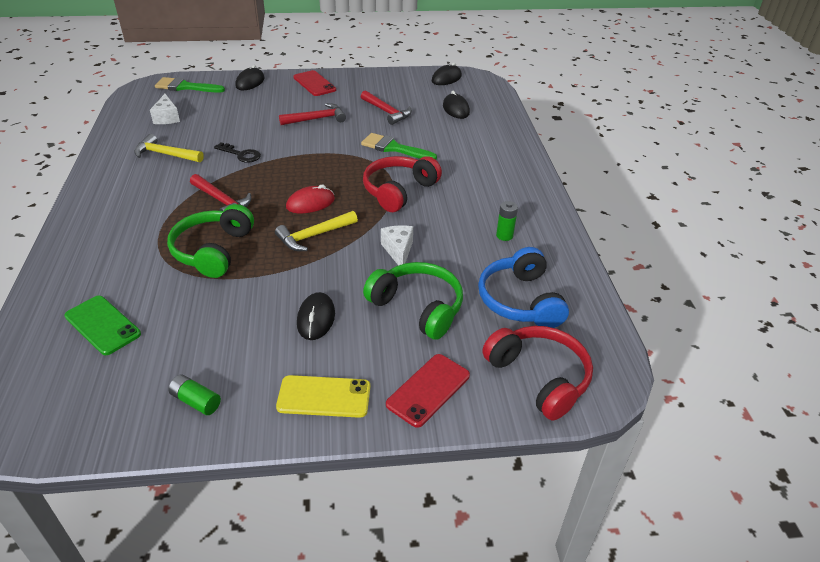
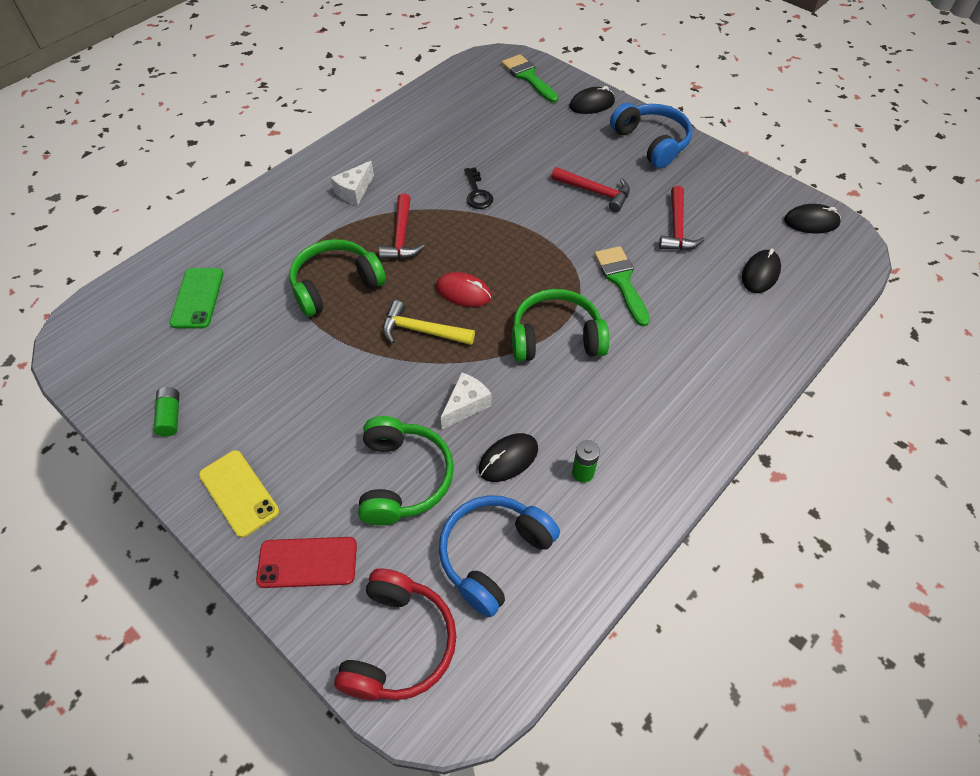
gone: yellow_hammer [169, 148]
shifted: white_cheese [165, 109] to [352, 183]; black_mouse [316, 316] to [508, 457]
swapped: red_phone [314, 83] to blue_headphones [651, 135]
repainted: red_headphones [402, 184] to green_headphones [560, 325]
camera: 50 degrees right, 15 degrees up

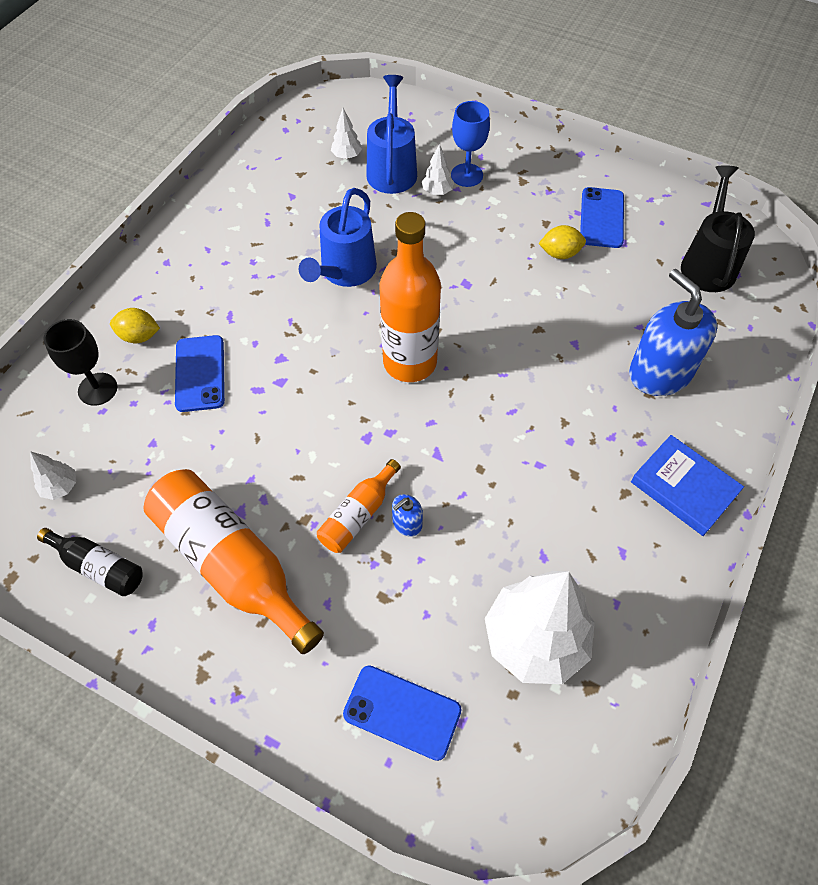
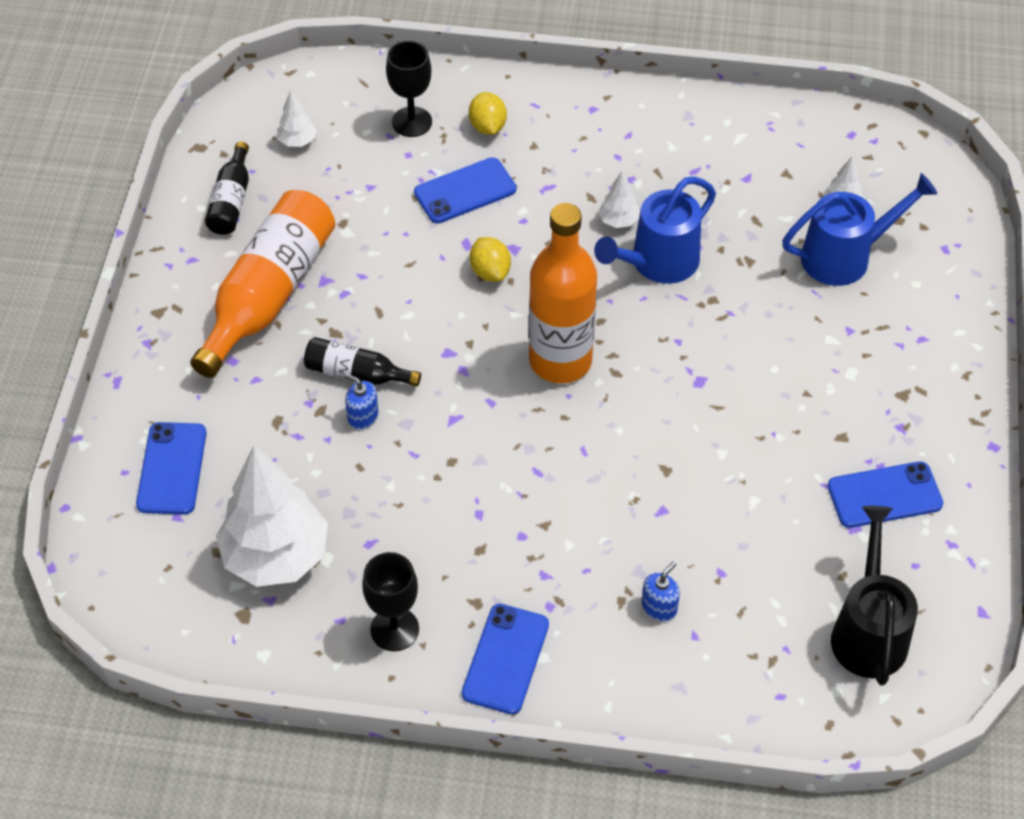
gone: blue_goblet [470, 144]
new: black_goblet [390, 601]
shifted: yellow_lemon [562, 242] to [490, 259]; white_tree [438, 169] to [618, 199]
swapped: blue_book [687, 485] to blue_phone [505, 659]
repainted: orange_bottle [359, 506] to black_bottle [362, 362]
rotated: blue_watering_can [338, 237] = [655, 230] 45 degrees counterclockwise; black_watering_can [718, 228] = [874, 596] 75 degrees counterclockwise
scaled: blue_soap_dispenser [673, 332] = [660, 591] x0.43
camera: 70 degrees right, 5 degrees down

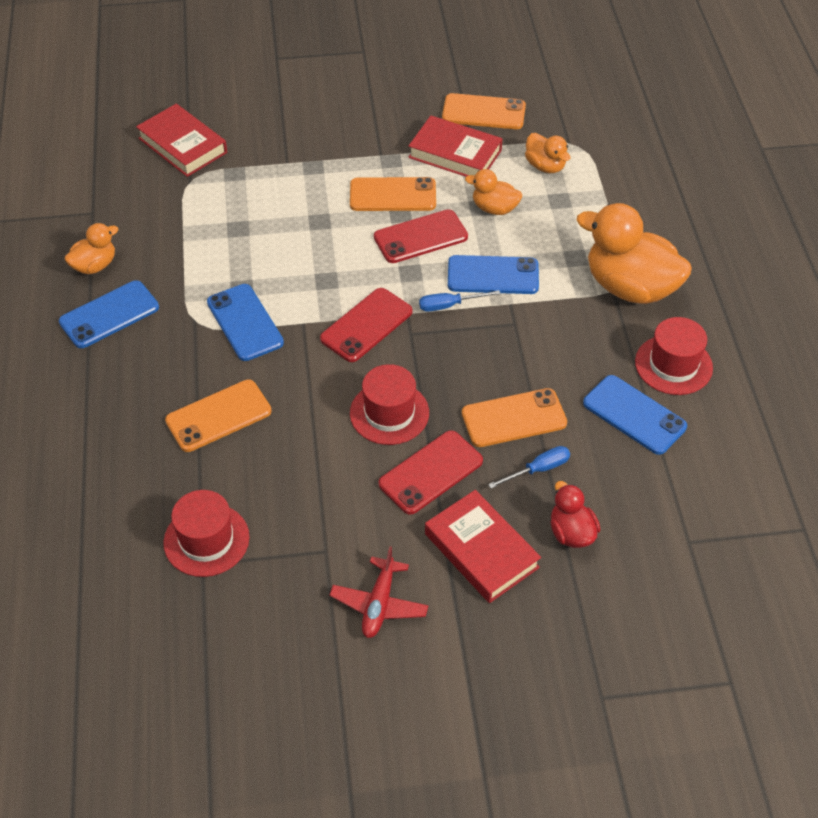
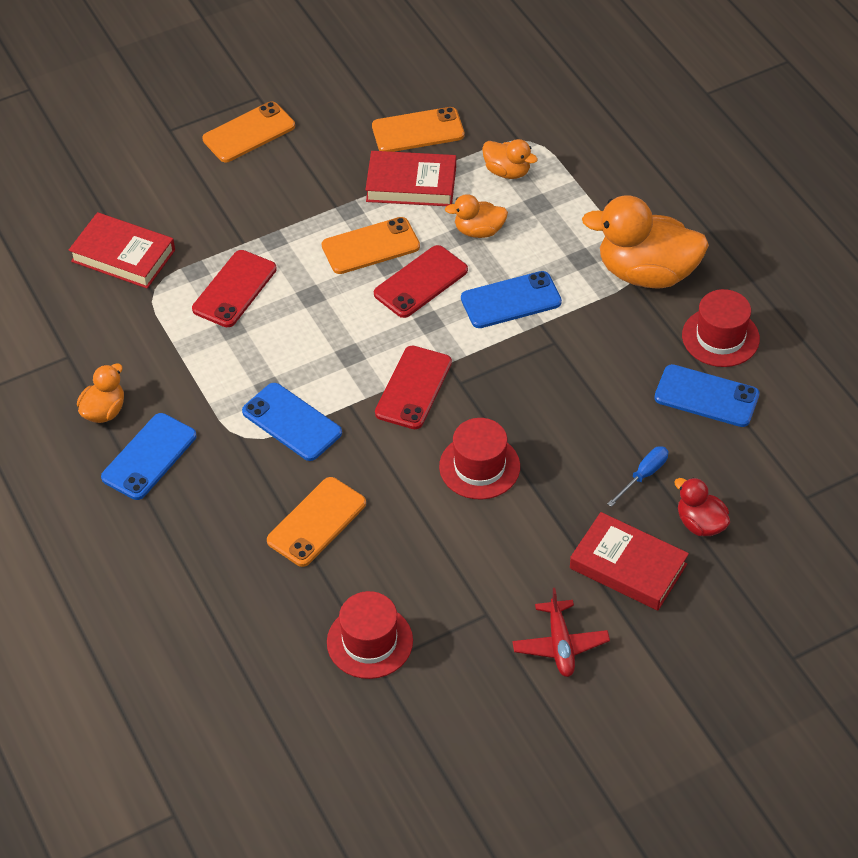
gone: blue_screwdriver [459, 301]
shifted: red_phone [431, 472] to [234, 288]; orange_phone [514, 417] to [249, 131]
camera: 20 degrees left, 0 degrees up

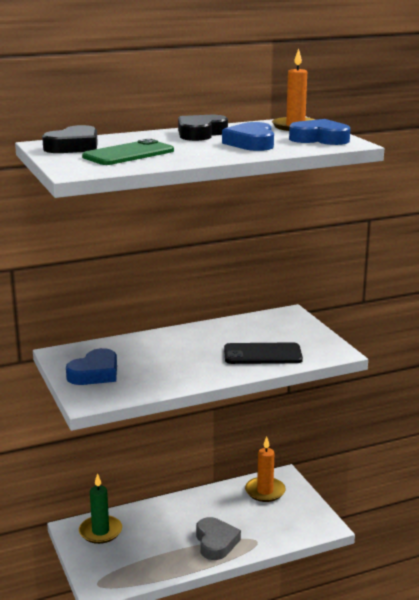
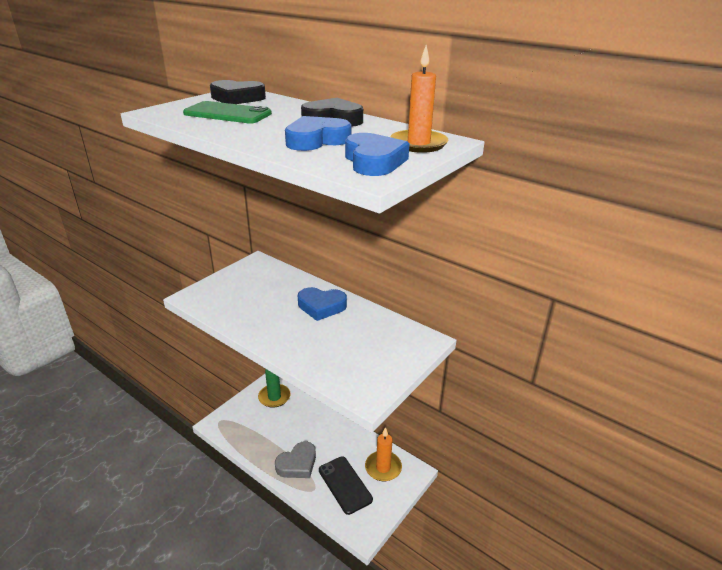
shifted: blue_heart [91, 366] to [322, 304]; black_phone [263, 353] to [346, 485]
camera: 60 degrees right, 10 degrees up

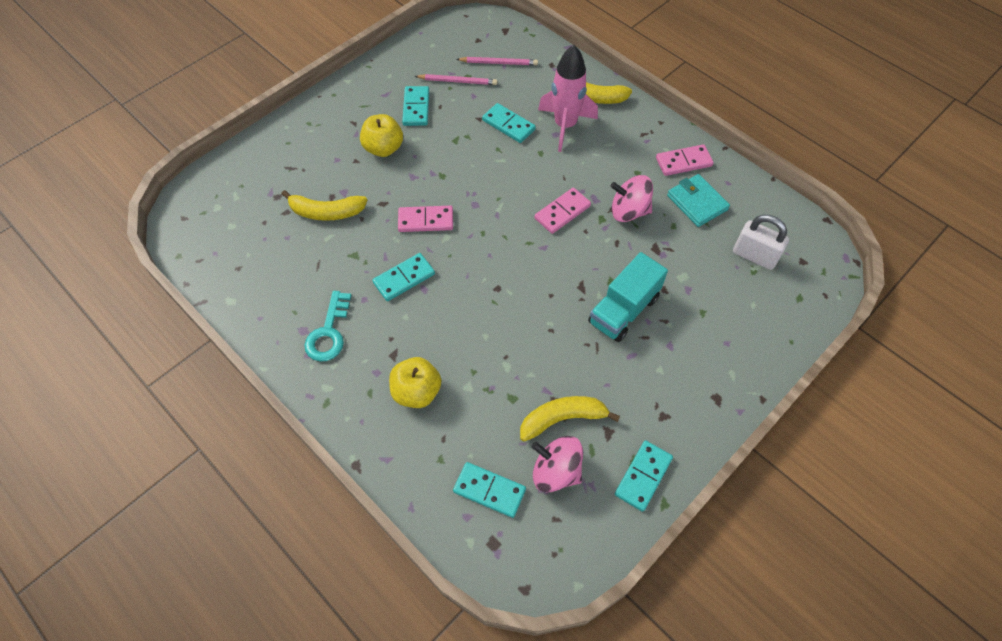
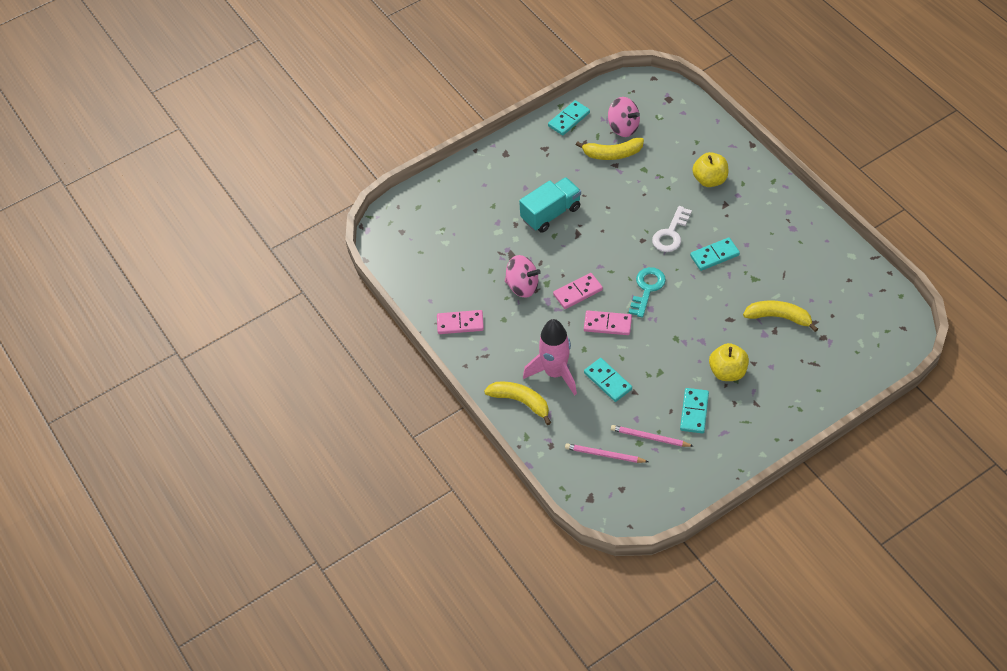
gone: turquoise_domino [489, 490]; turquoise_wallet [698, 200]; white_padlock [761, 242]
new: white_key [672, 229]
shifted: pink_domino [425, 219] to [608, 323]; turquoise_key [328, 326] to [647, 292]
camera: 165 degrees left, 5 degrees down

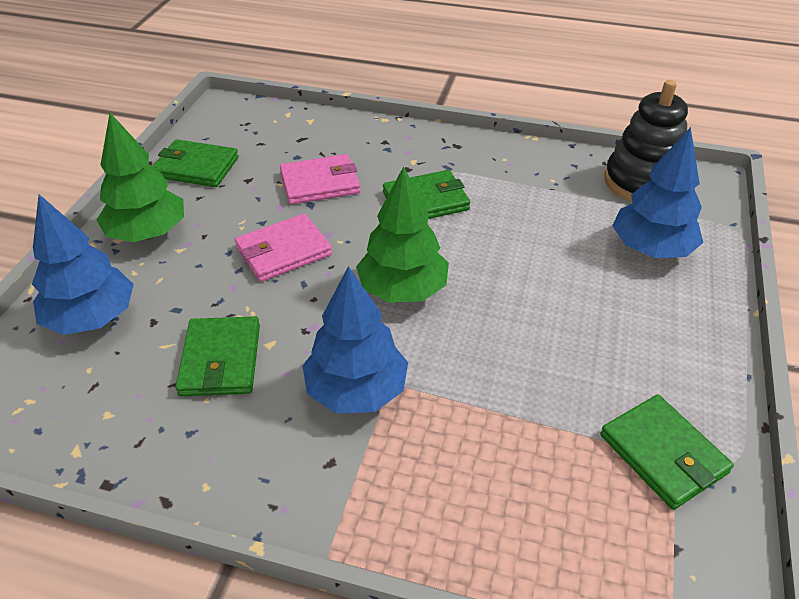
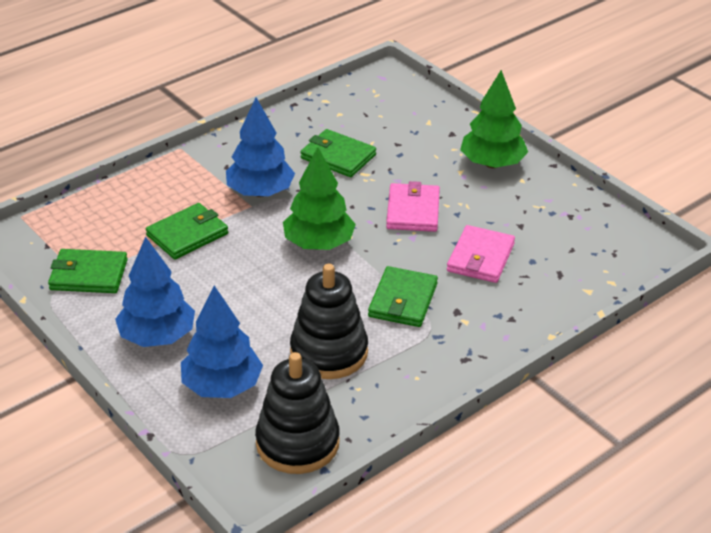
new: black_stacking_toy [329, 321]
shifted: blue_tree [83, 264] to [155, 291]; green_wallet [195, 163] to [187, 231]
camera: 125 degrees right, 5 degrees down

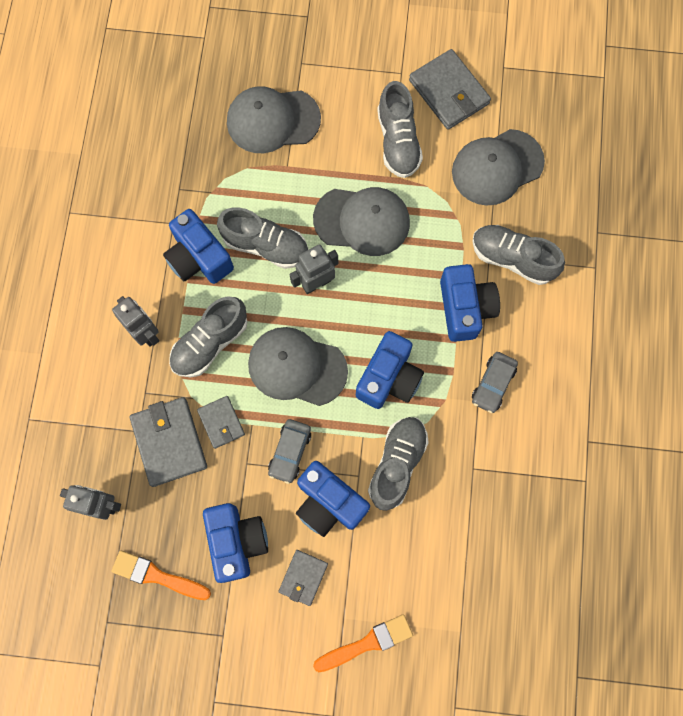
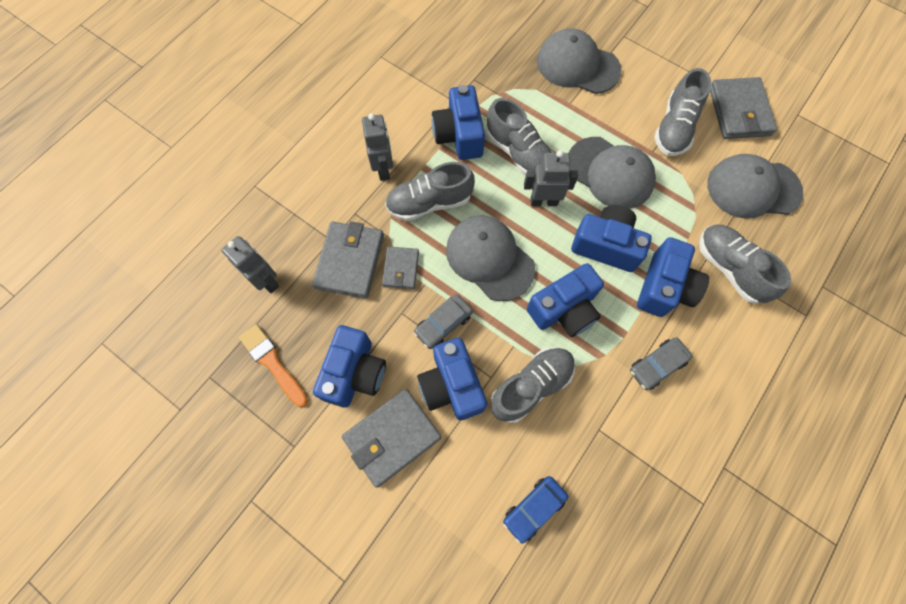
gone: orange_brush [363, 643]
new: blue_car [535, 509]; blue_camera [611, 238]
scaled: grey_wallet [303, 578] = [391, 438] x1.72
camera: 30 degrees right, 5 degrees down

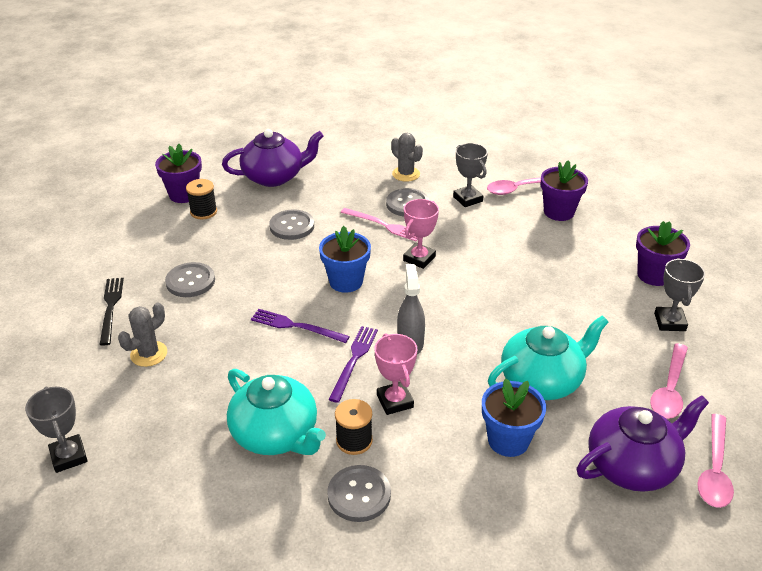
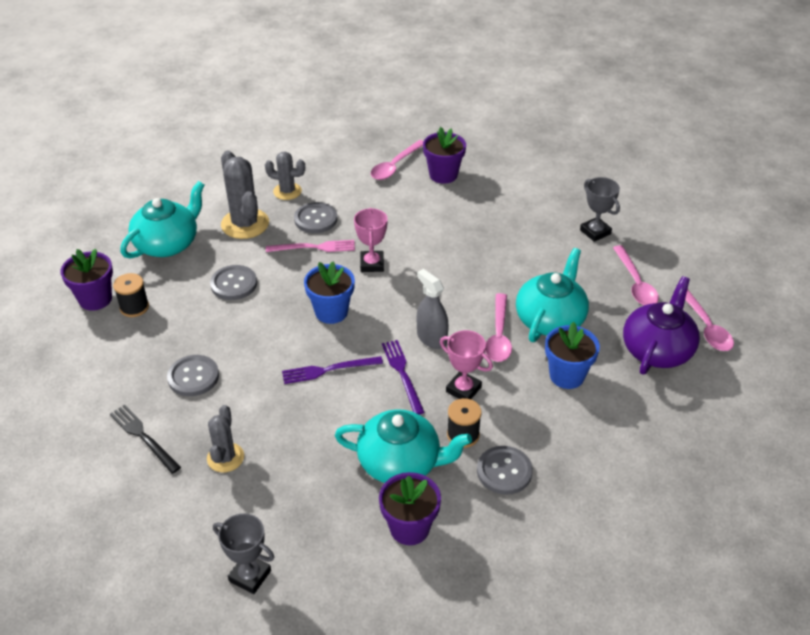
gone: grey_trophy [470, 175]
new: grey_cactus [245, 195]; pink_spoon [498, 327]
shifted: purple_flower_pot [663, 253] to [410, 508]
repainted: purple_teapot [273, 158] to turquoise_teapot [162, 220]
camera: 35 degrees left, 5 degrees up

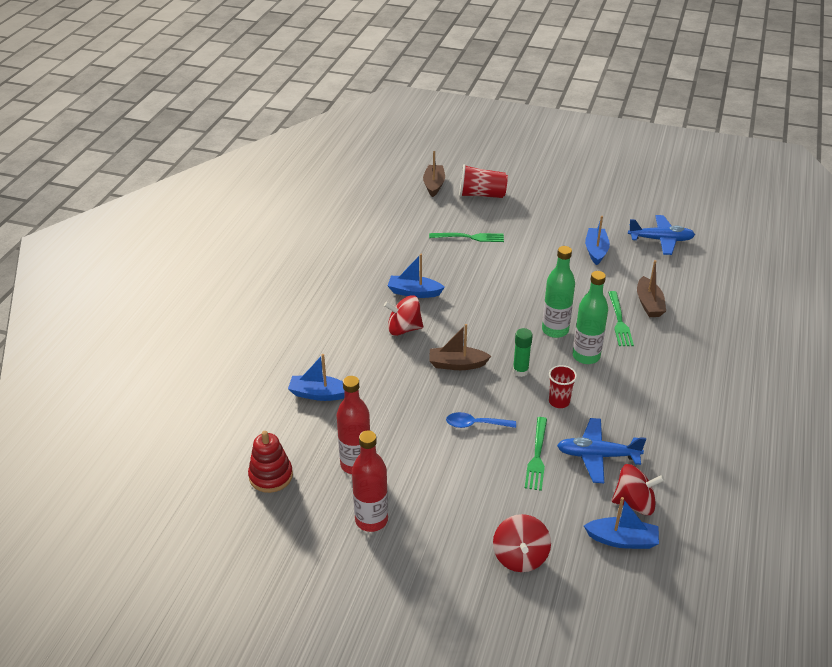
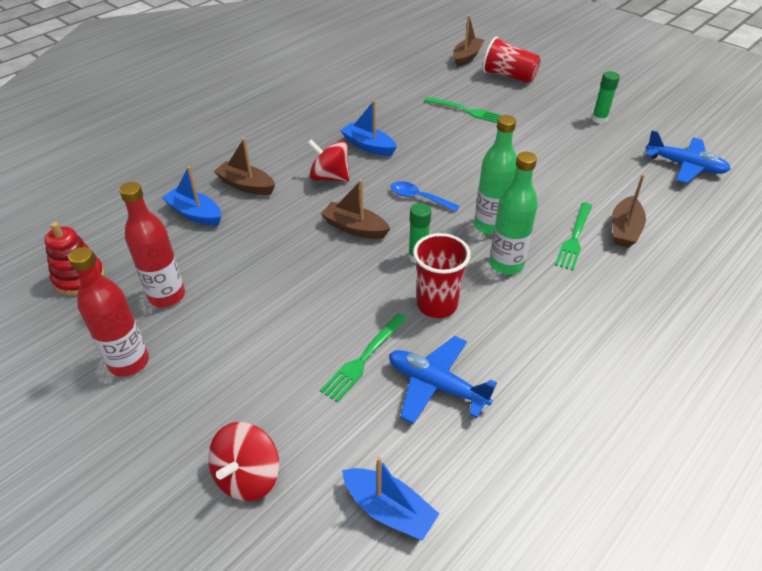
gone: blue_boat [597, 240]; red_spinning_top [638, 489]
new: brown_boat [244, 166]; green_glue_stick [606, 97]
shifted: blue_spoon [481, 420] to [425, 196]
scaled: red_cup [563, 386] = [442, 275] x1.53
camera: 25 degrees right, 5 degrees up

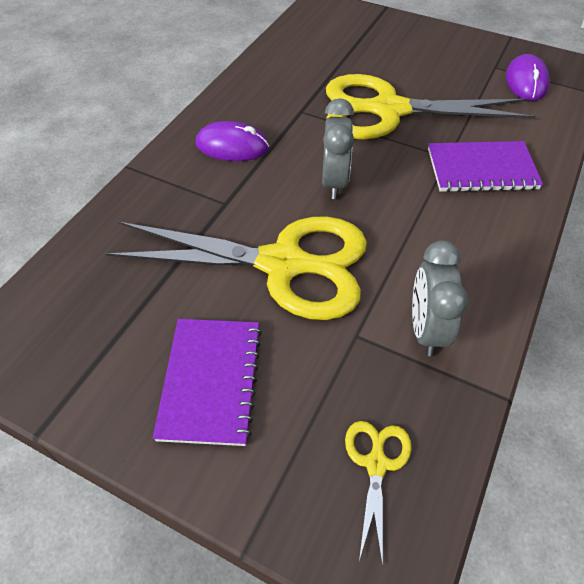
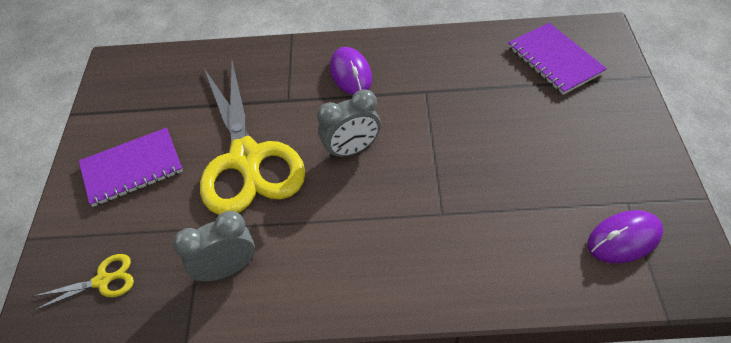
gone: yellow_scissors [430, 106]
shifted: purple_notebook [485, 166] to [557, 59]
camera: 65 degrees right, 0 degrees up

